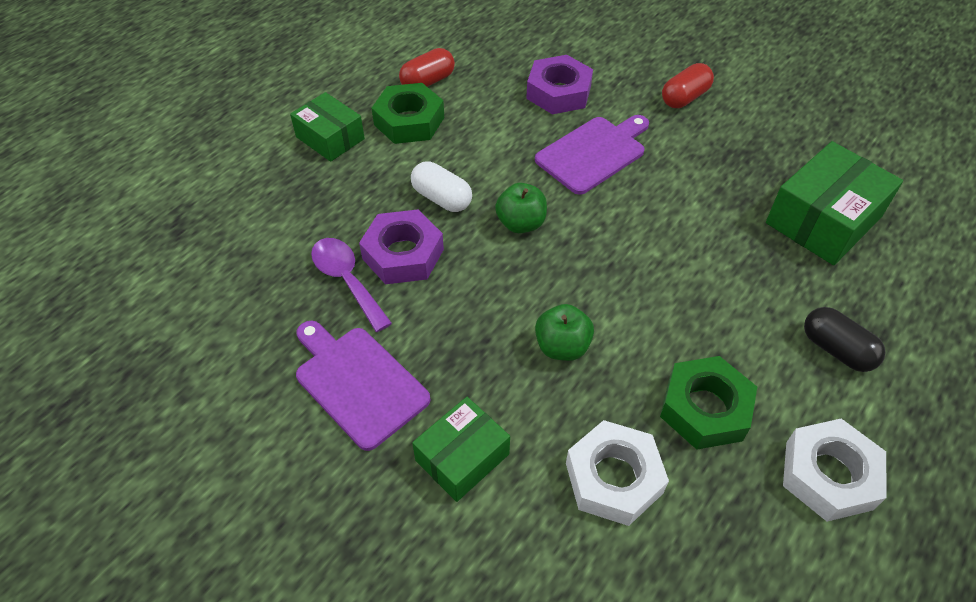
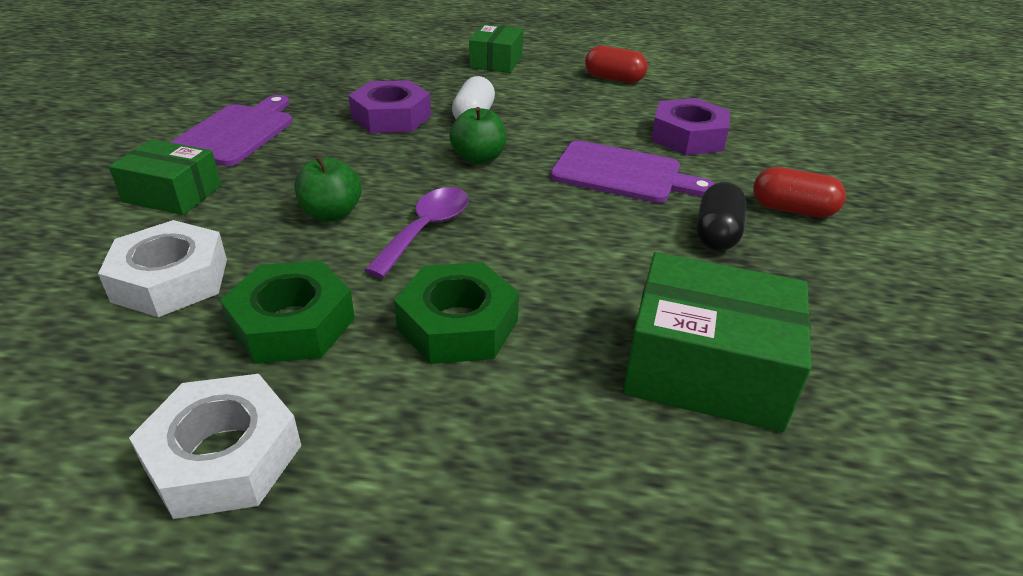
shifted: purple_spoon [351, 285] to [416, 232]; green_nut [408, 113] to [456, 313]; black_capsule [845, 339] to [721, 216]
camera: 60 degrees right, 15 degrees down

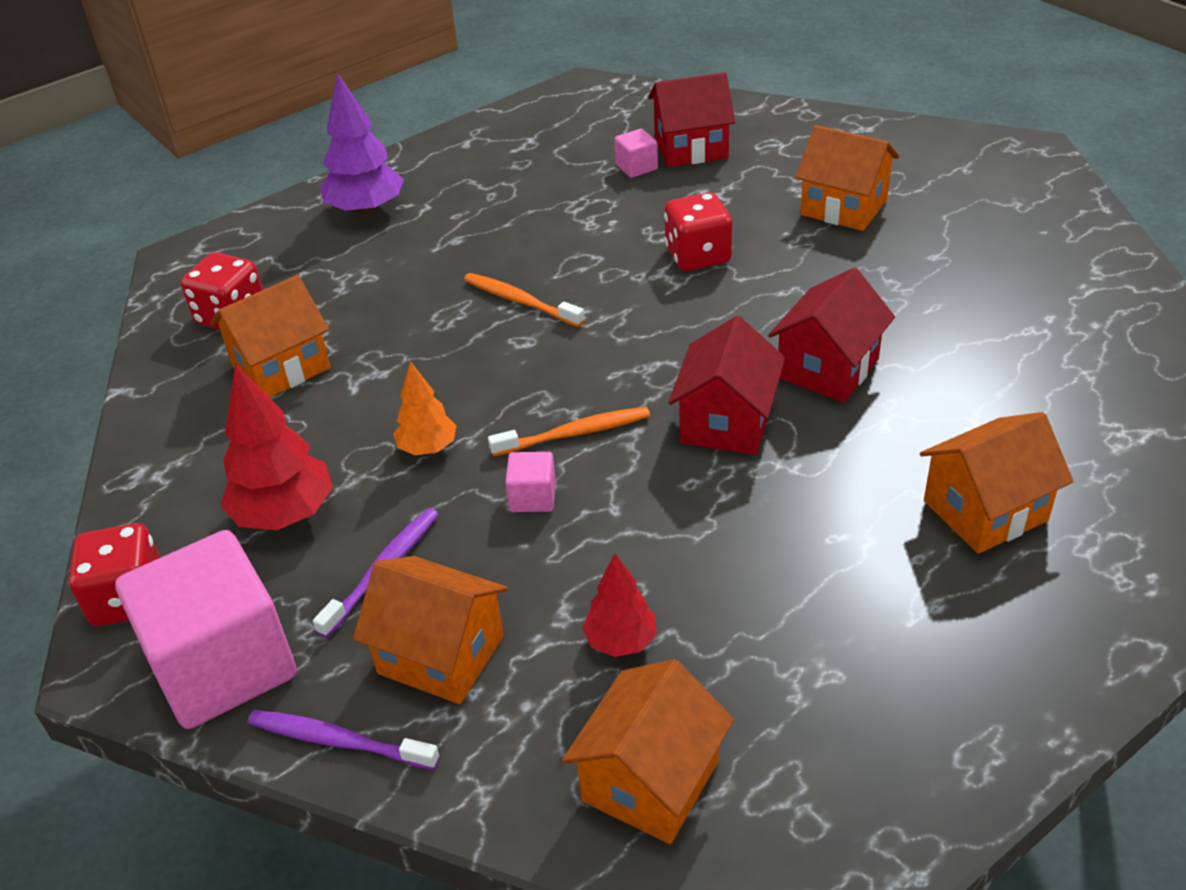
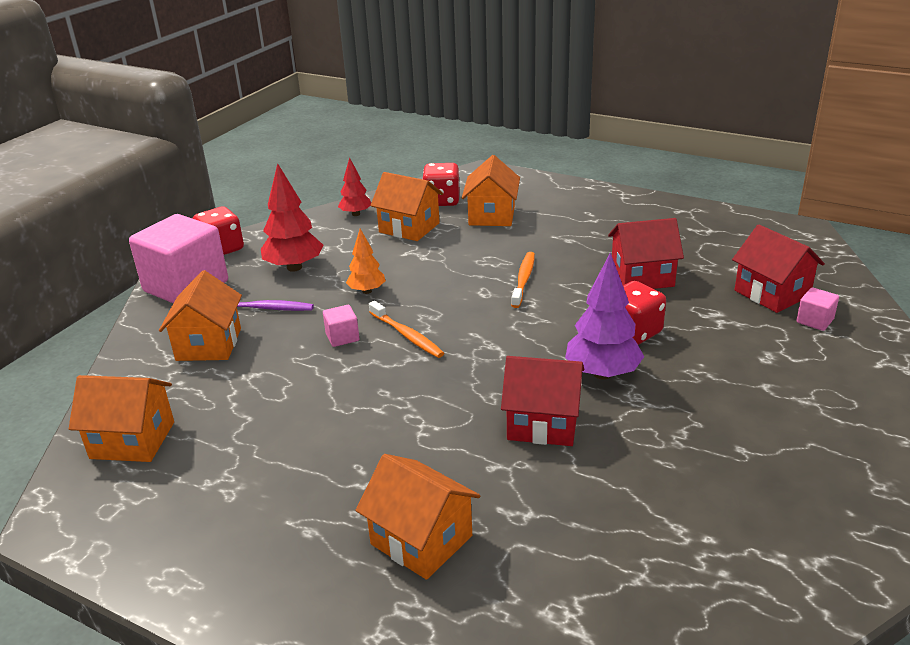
gone: purple_toothbrush [344, 740]
shifted: red_tree [619, 605] to [354, 186]; orange_house [847, 178] to [491, 190]; purple_tree [362, 144] to [604, 316]; red_house [726, 385] to [646, 253]; pink_cube [636, 153] to [817, 309]
camera: 65 degrees right, 10 degrees down

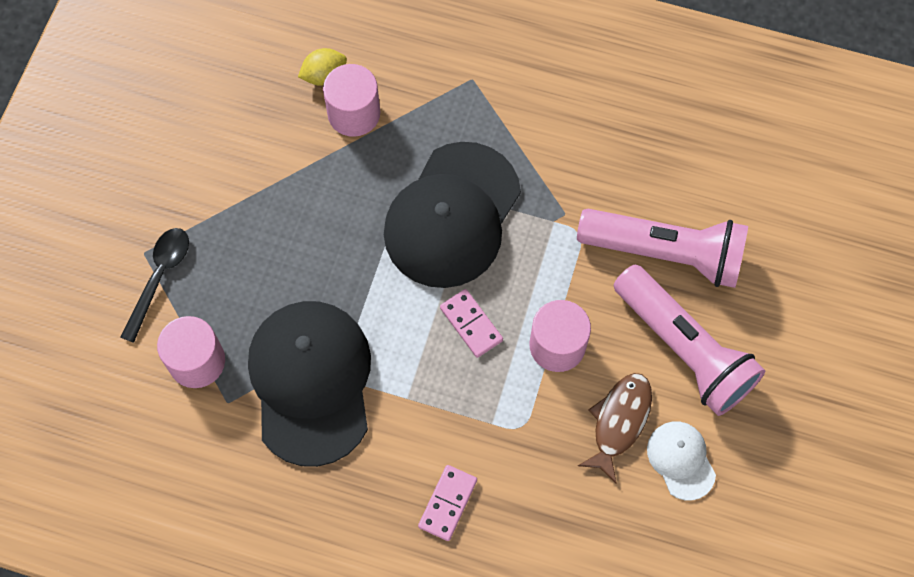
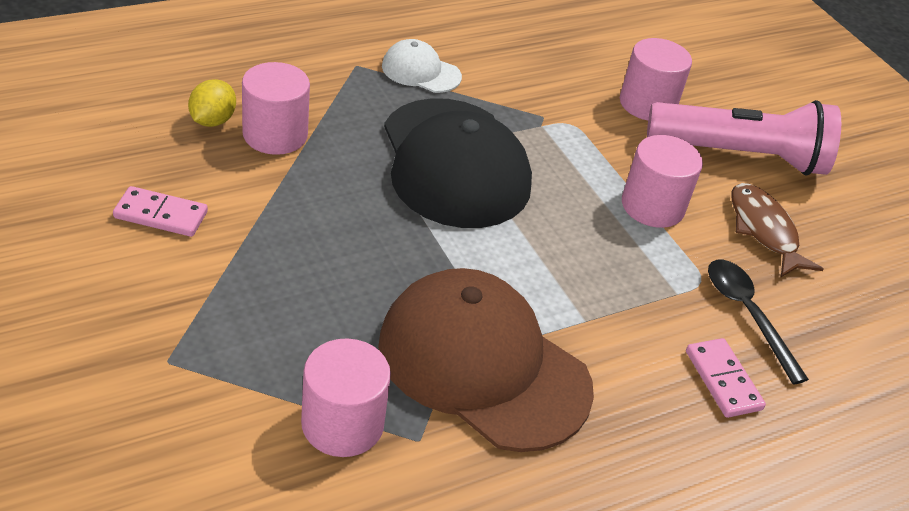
shifted: pink_domino [471, 323] to [160, 211]; white_cap [681, 461] to [422, 66]; black_spoon [155, 285] to [758, 322]
swapped: pink_flashlight [662, 248] to pink_cylinder [656, 79]
repainted: black_cap [309, 384] to brown_cap [486, 360]
camera: 50 degrees left, 25 degrees down

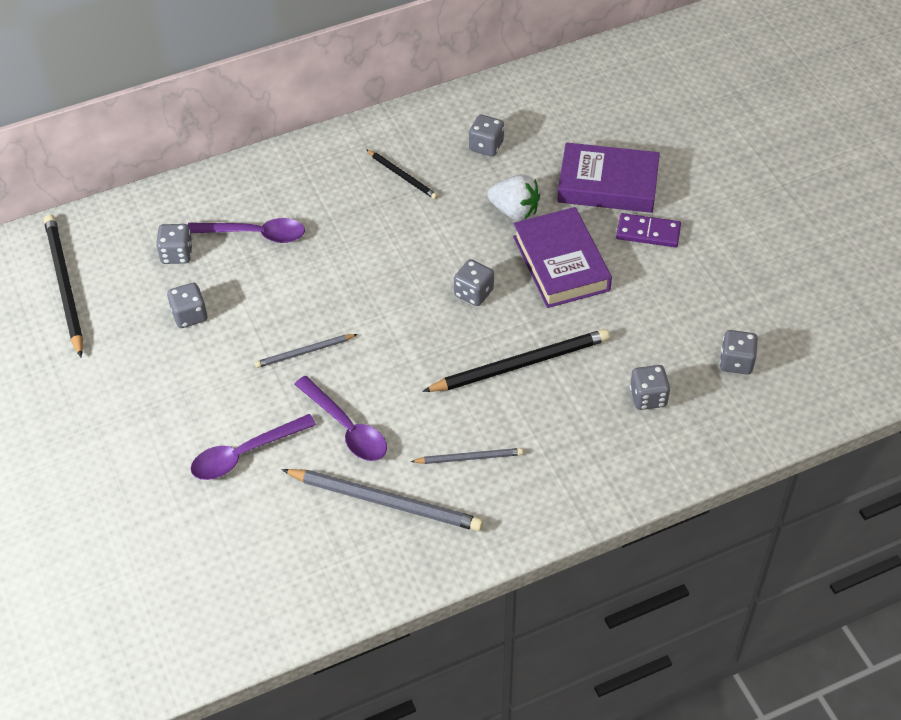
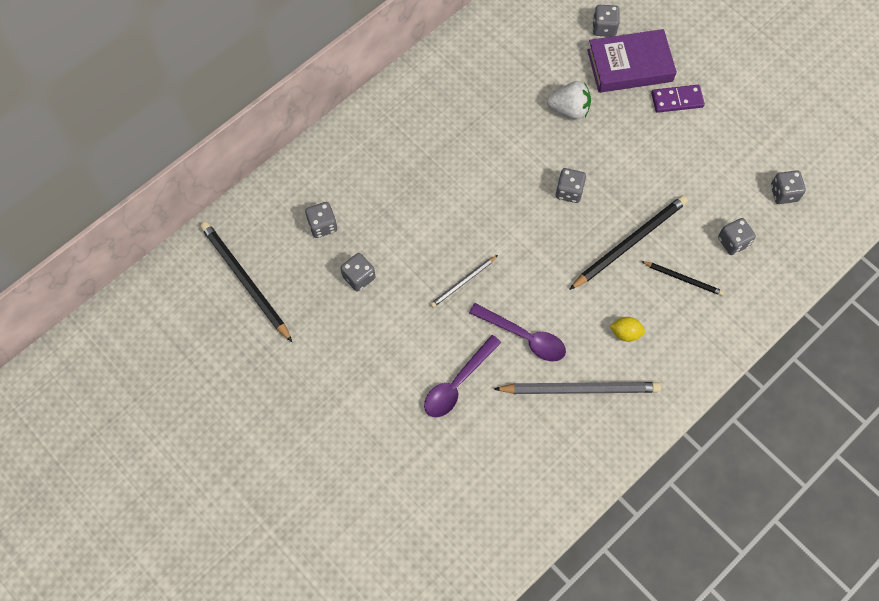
gone: purple_spoon [246, 230]; purple_book [562, 257]
shifted: grey_dice [486, 136] to [606, 21]; black_pencil [402, 174] to [682, 278]
swapped: grey_pencil [467, 456] to yellow_lemon [627, 329]
camera: 20 degrees left, 15 degrees up

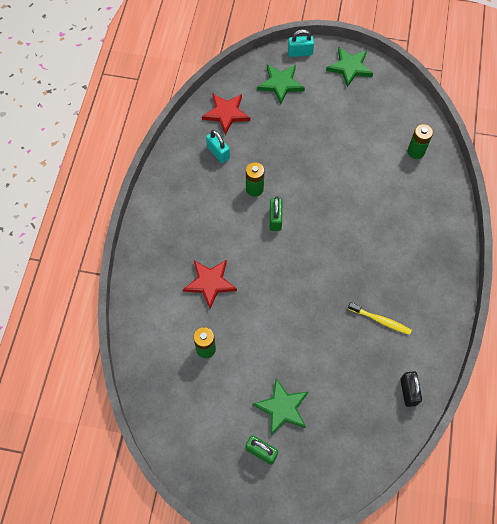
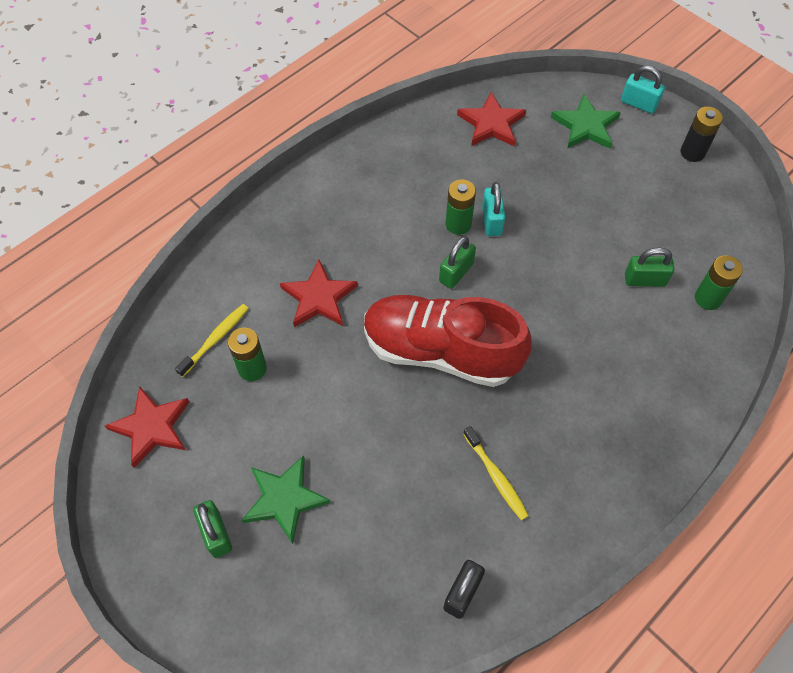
new: red_star [147, 427]; yellow_toothbrush [212, 340]; red_shoe [448, 341]; green_padlock [649, 267]
shifted: turquoise_padlock [218, 146] to [493, 209]
swapped: green_star [349, 67] to black_battery [702, 134]
camera: 35 degrees right, 5 degrees down

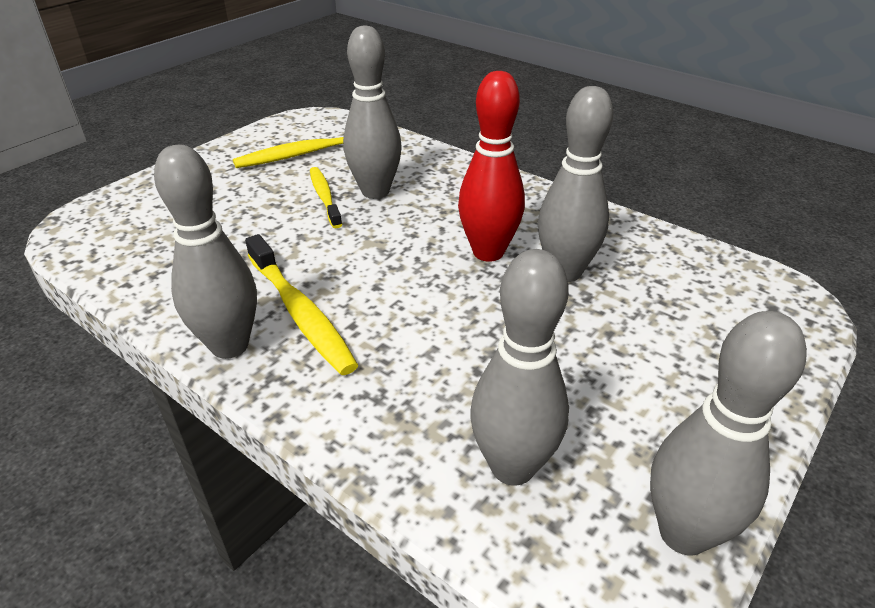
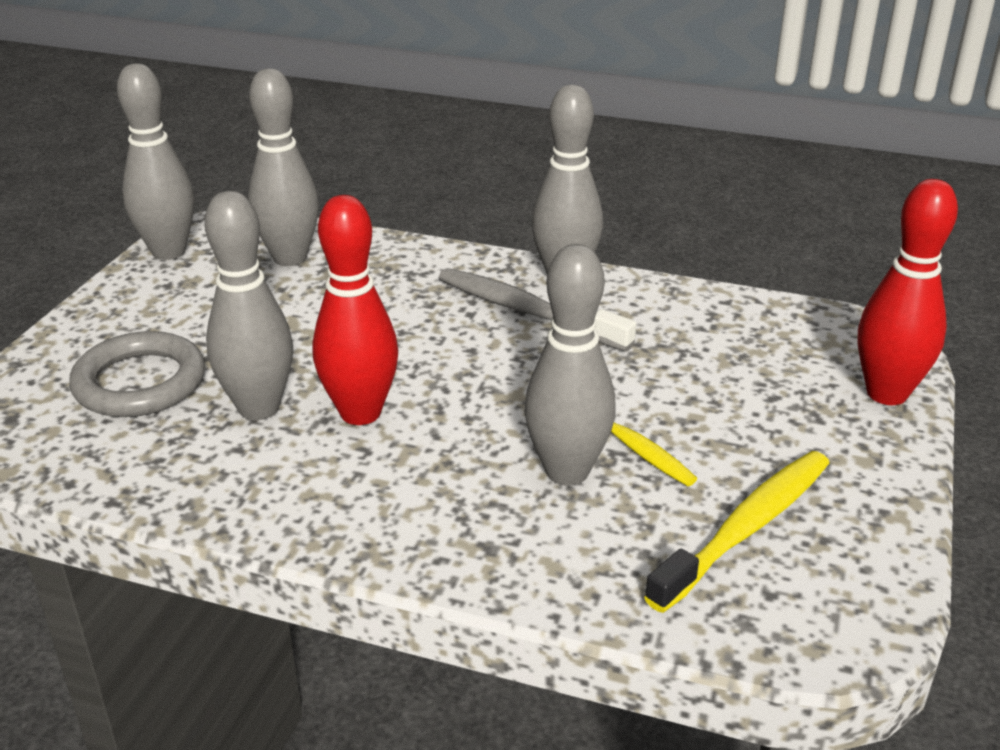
new: grey_ring [137, 374]; red_bowling_pin [908, 292]
repainted: yellow_toothbrush [301, 304] to grey_toothbrush [537, 310]
camera: 160 degrees right, 5 degrees down

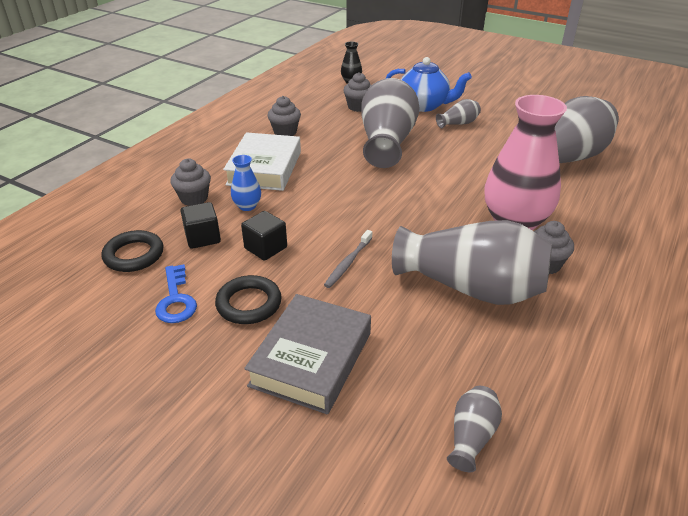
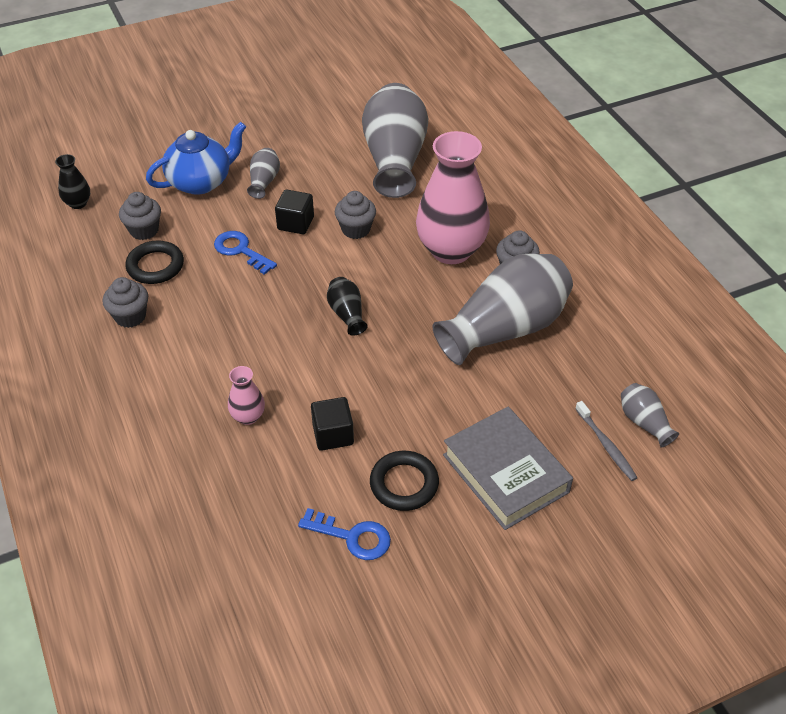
gone: white_book [262, 161]
new: black_vase [347, 306]
shifted: black_ring [132, 251] to [154, 262]; black_cube [200, 225] to [294, 212]; grey_cupcake [190, 182] to [355, 215]; grey_toothbrush [348, 259] to [606, 441]
swapped: grey_vase [390, 123] to blue_key [245, 253]
repainted: blue_vase [246, 183] to pink_vase [246, 395]
camera: 55 degrees left, 10 degrees up

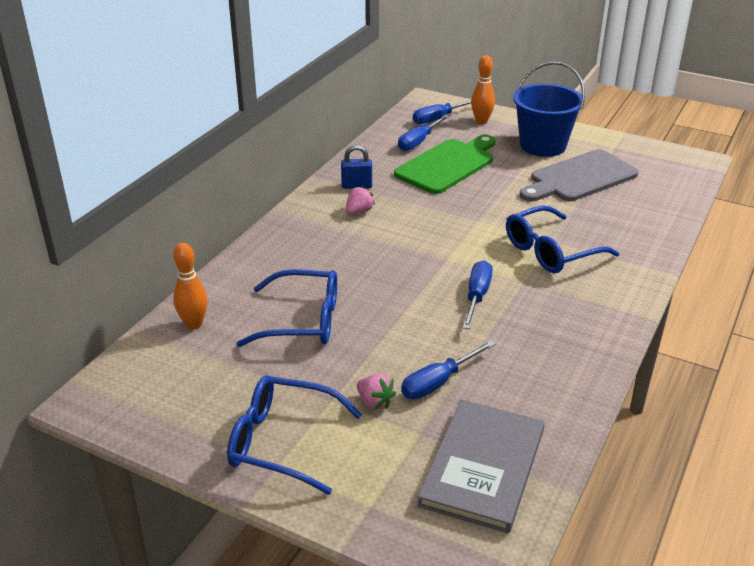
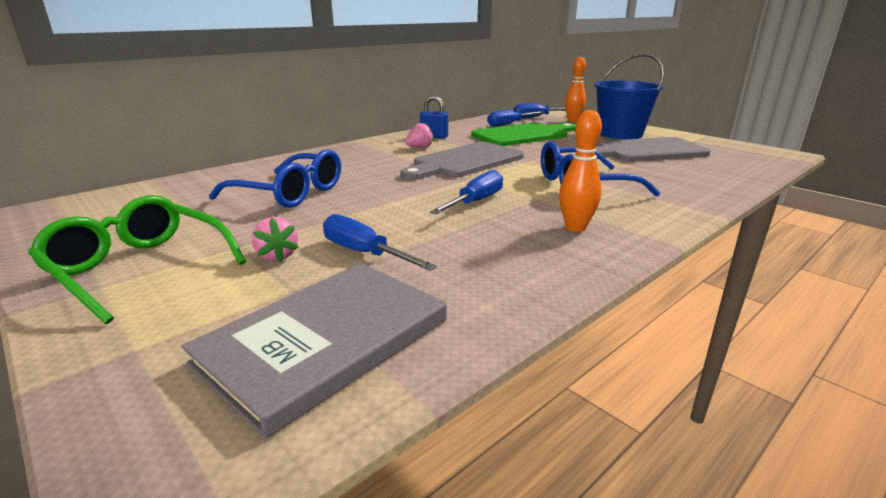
new: grey_cutting_board [462, 161]
shifted: orange_bowling_pin [190, 286] to [580, 171]
repainted: blue_glasses [294, 435] to green_glasses [137, 259]
rotated: blue_screwdriver [448, 369] = [380, 242] 60 degrees clockwise
camera: 20 degrees right, 10 degrees down

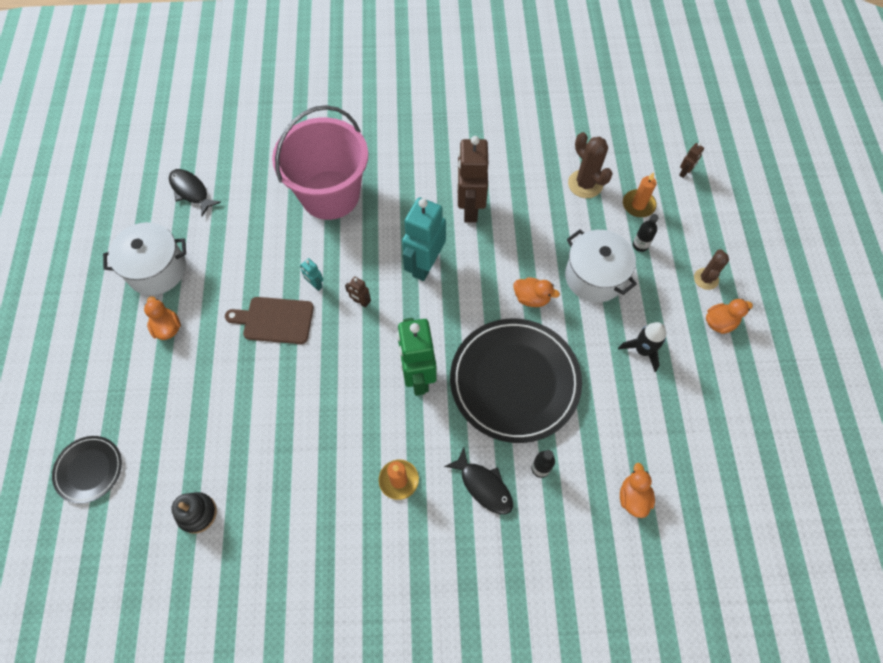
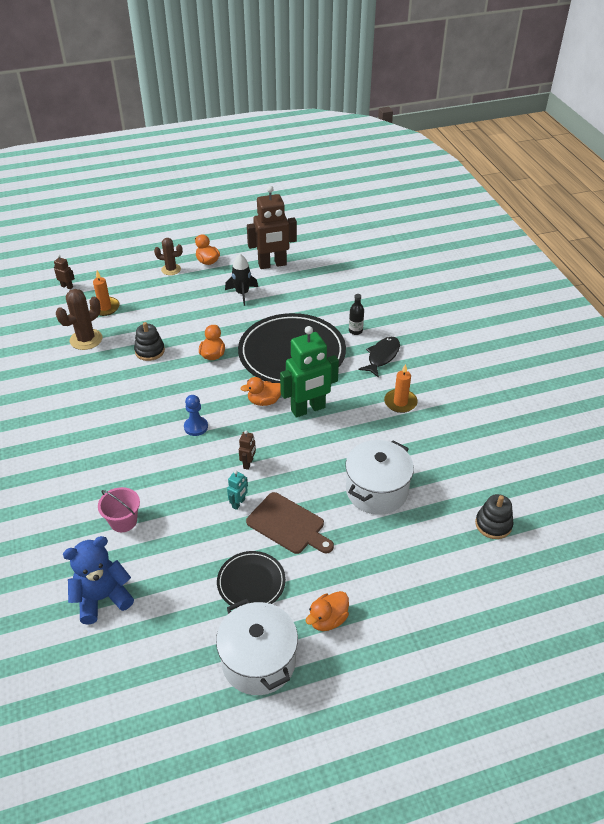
gone: black_fish [195, 192]; black_bottle [646, 233]
new: blue_teddy_bear [98, 580]; black_stacking_toy [149, 341]
shifted: black_plate [87, 470] to [251, 579]; orange_duck [637, 490] to [261, 391]; brown_robot [472, 179] to [272, 227]; white_pot [601, 266] to [379, 477]
swapped: turquoise_robot [424, 239] to blue_pawn [196, 415]
rotated: brown_cutting_board [269, 320] = [290, 523] 45 degrees counterclockwise
scaled: pink_bucket [320, 162] = [119, 509] x0.41
camera: 105 degrees left, 20 degrees down

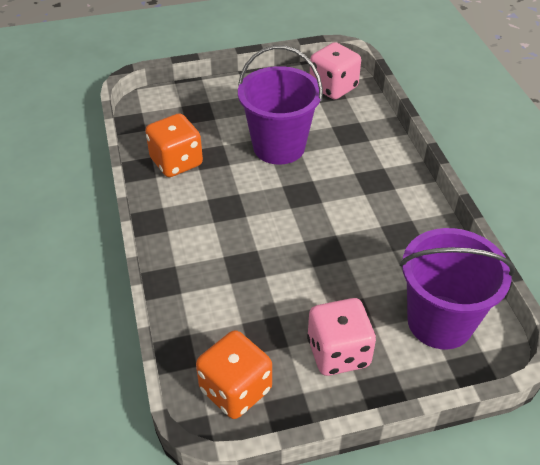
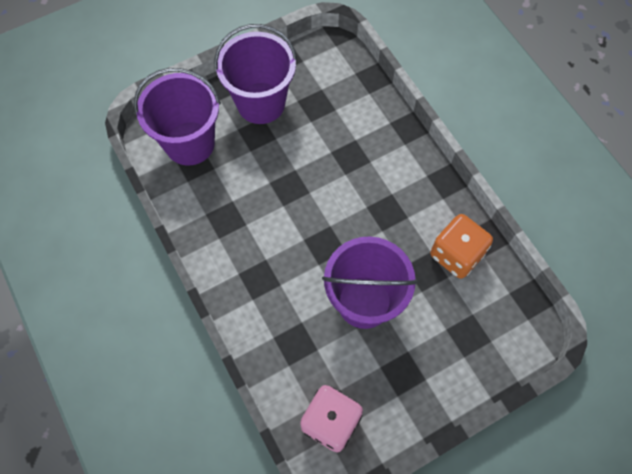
gone: orange_dice [234, 374]
swapped: pink_dice [341, 337] to purple_bucket [255, 74]
camera: 165 degrees right, 20 degrees up

